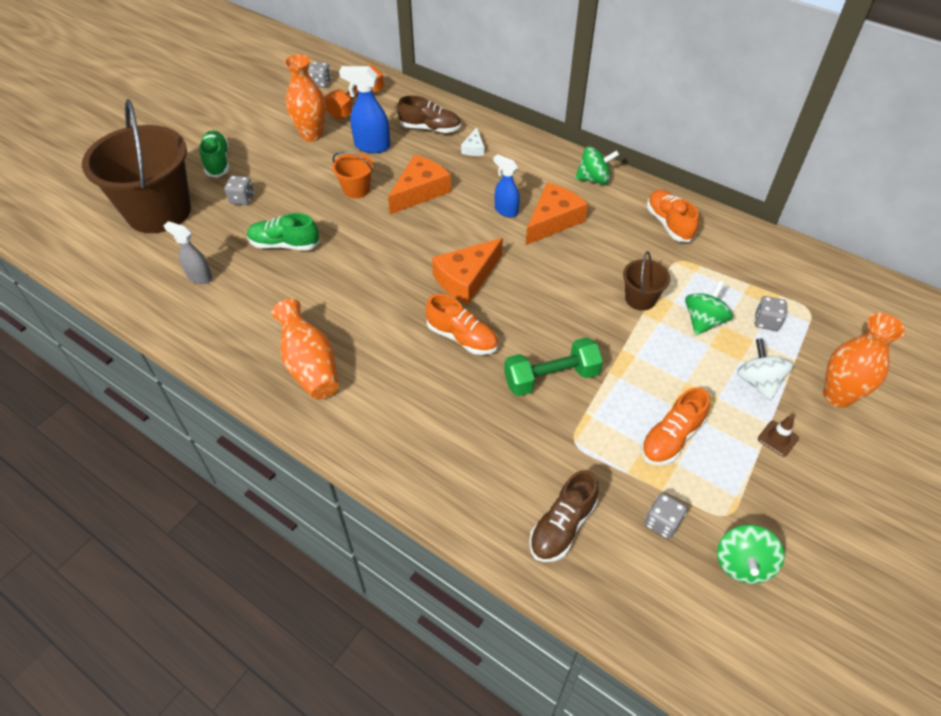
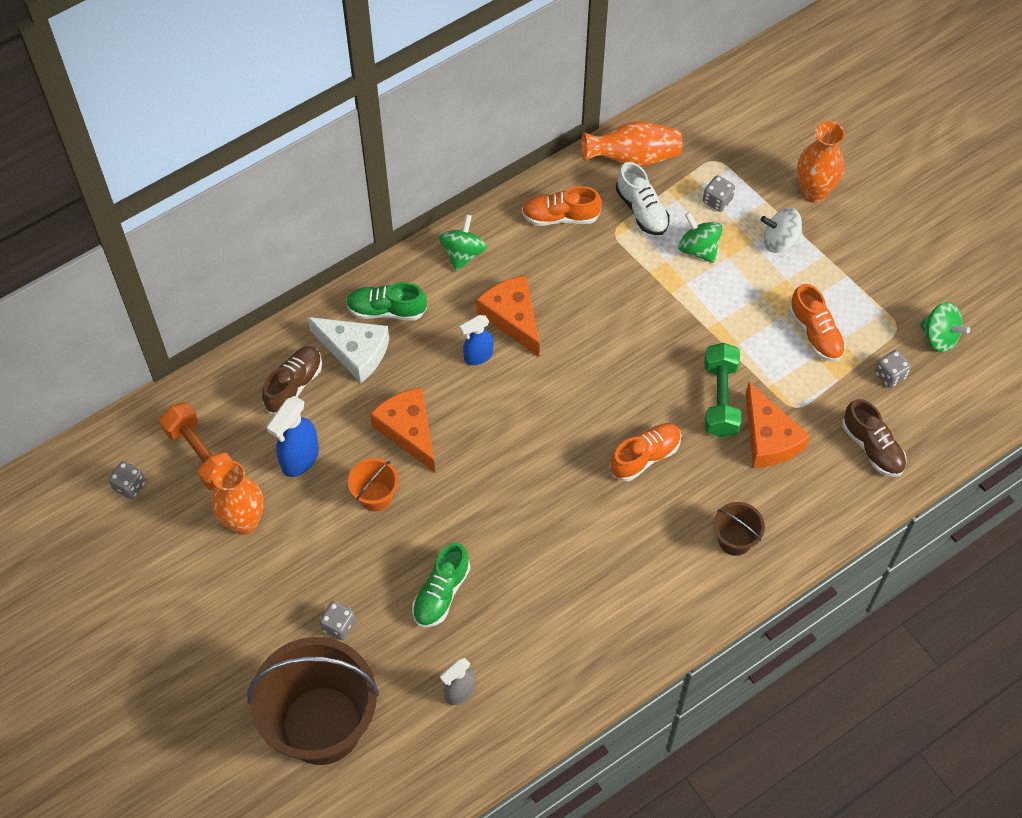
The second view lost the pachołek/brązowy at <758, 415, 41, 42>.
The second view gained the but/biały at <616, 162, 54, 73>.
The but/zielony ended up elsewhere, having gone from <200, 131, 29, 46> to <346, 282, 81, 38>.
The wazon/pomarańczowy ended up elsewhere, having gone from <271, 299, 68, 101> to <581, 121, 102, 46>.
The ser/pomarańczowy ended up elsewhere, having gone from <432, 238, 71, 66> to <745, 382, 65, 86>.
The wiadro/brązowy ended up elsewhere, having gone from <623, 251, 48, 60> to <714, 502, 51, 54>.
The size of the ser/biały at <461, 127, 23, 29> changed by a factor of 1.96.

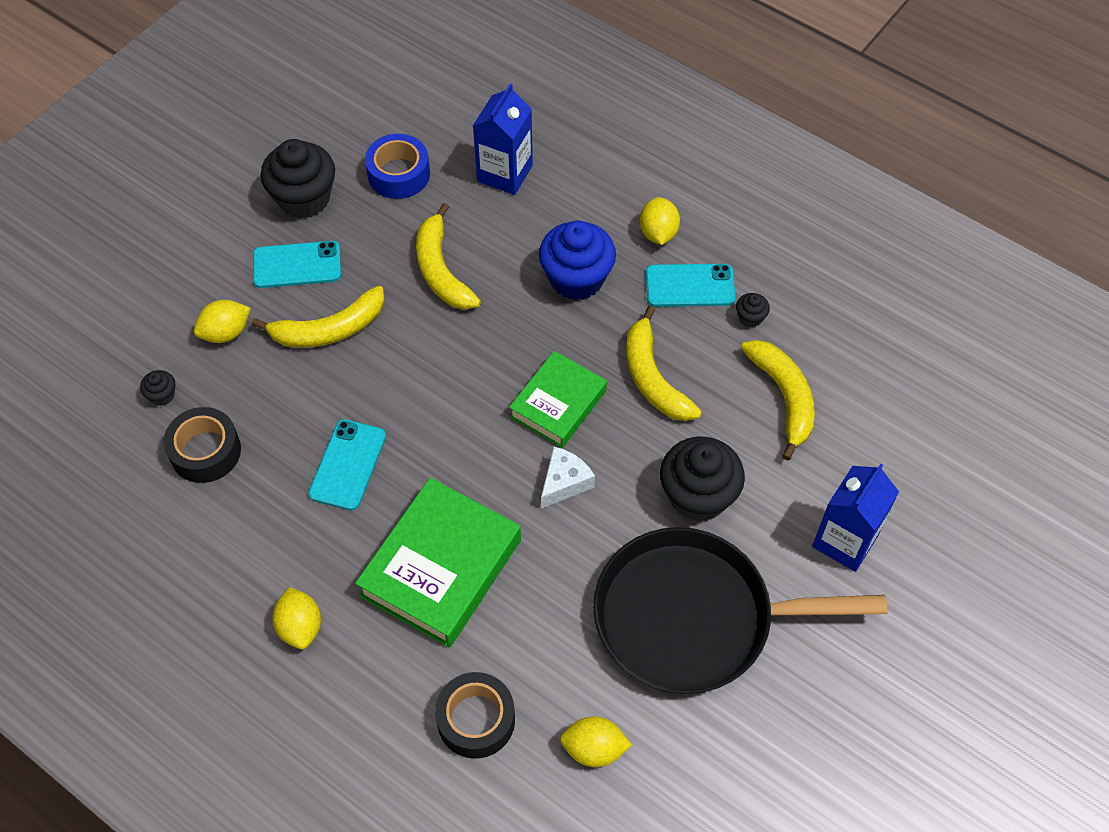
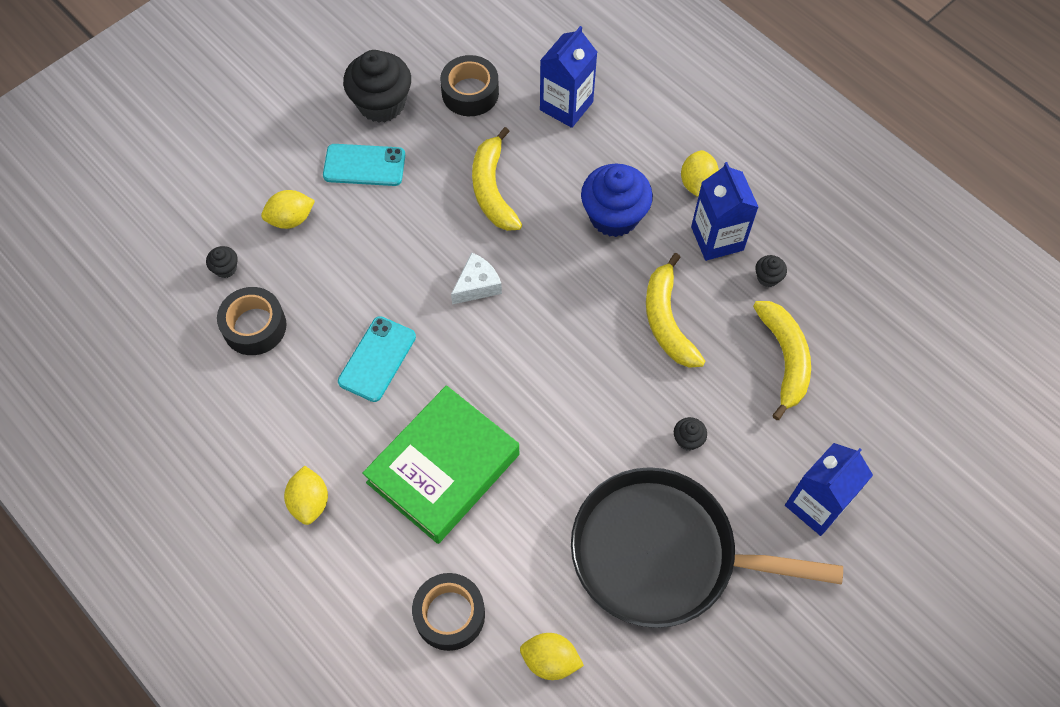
The second view lost the banan/żółty at <252, 286, 132, 62>.
The second view lost the książka/zielony at <509, 351, 98, 97>.
The ser/biały ended up elsewhere, having gone from <541, 447, 54, 62> to <451, 253, 51, 52>.
Where the telefon/turkusowy stood at <646, 264, 89, 43>, the karton mleka/niebieski came to stand at <691, 162, 67, 99>.
What was the taśma klejąca/niebieski at <365, 134, 65, 65> turned into the taśma klejąca/czarny at <440, 55, 59, 61>.
The size of the muffinka/czarny at <660, 437, 85, 85> changed by a factor of 0.44.

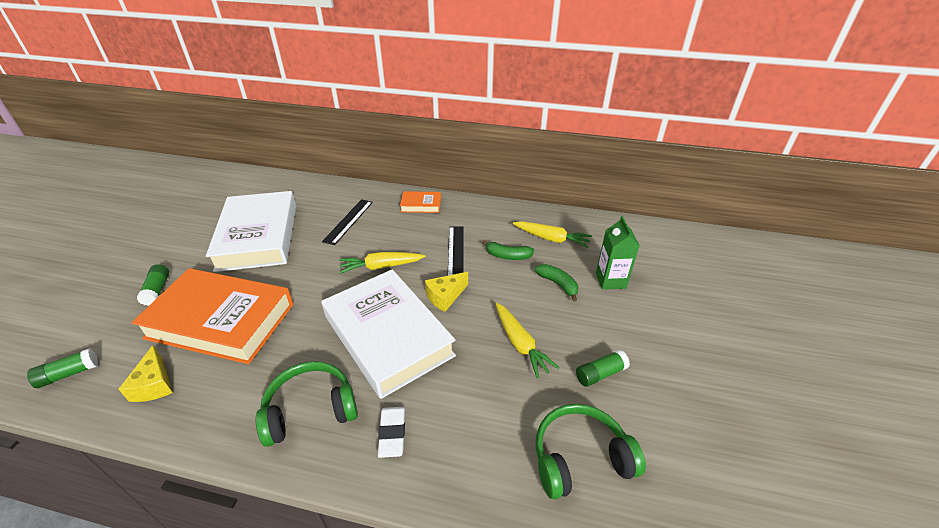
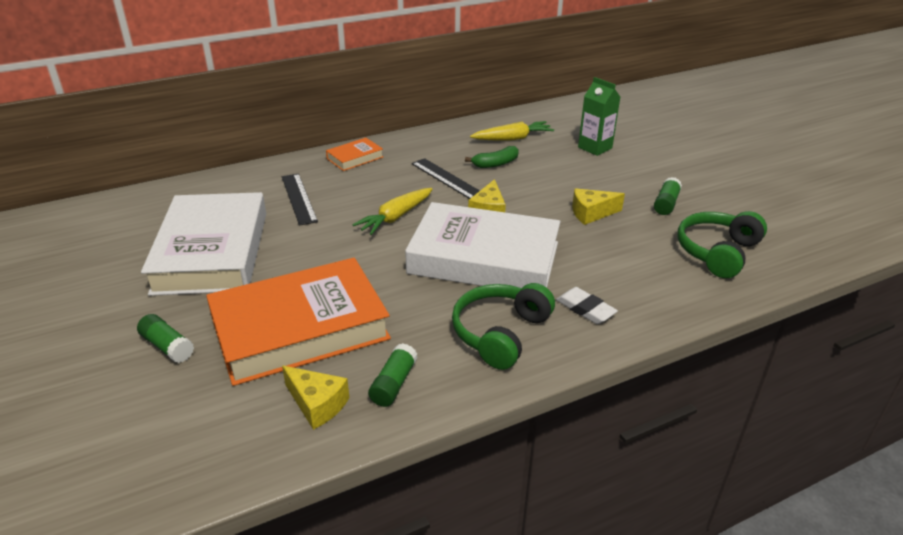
The second view lost the banan/zielony at <535, 264, 43, 37>.
The klej w sztyfcie/zielony ended up elsewhere, having gone from <27, 349, 71, 39> to <368, 343, 50, 64>.
Where the marchewka/żółty stood at <495, 302, 65, 77>, the ser/żółty came to stand at <572, 188, 53, 37>.
The książka/biały at <206, 191, 90, 81> ended up facing another way, 45 degrees clockwise from before.

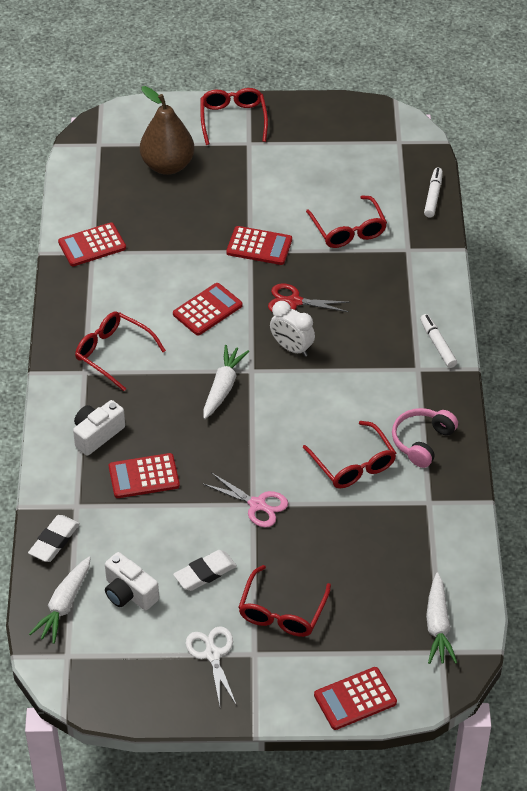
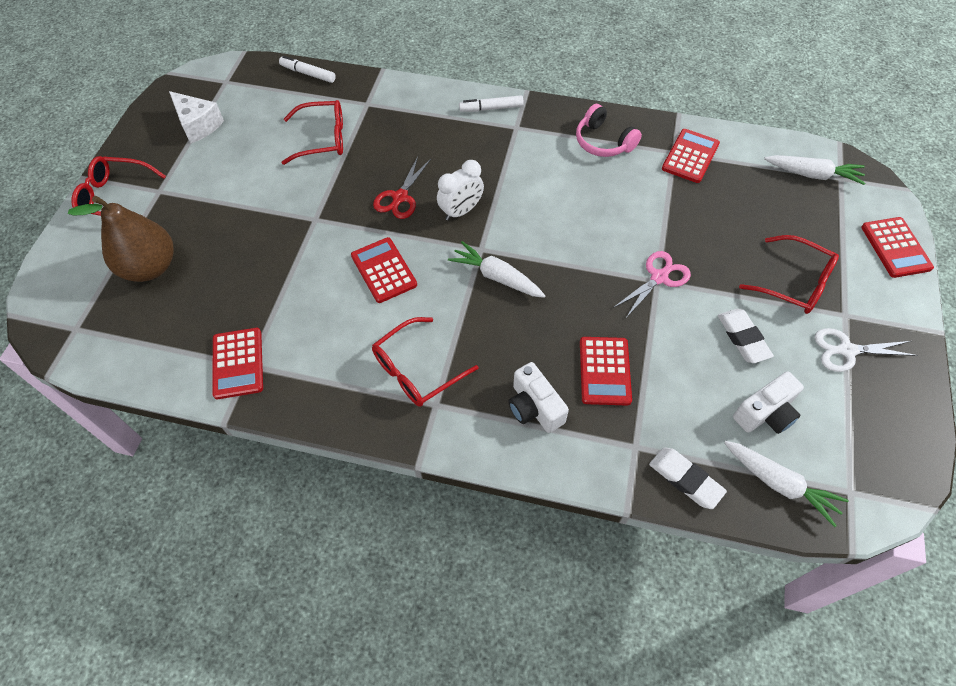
The second view lost the okulary/czerwony at <303, 421, 93, 67>.
The second view gained the ser/biały at <169, 91, 55, 53>.
The kalkulator/czerwony ended up elsewhere, having gone from <226, 226, 66, 39> to <662, 129, 58, 54>.

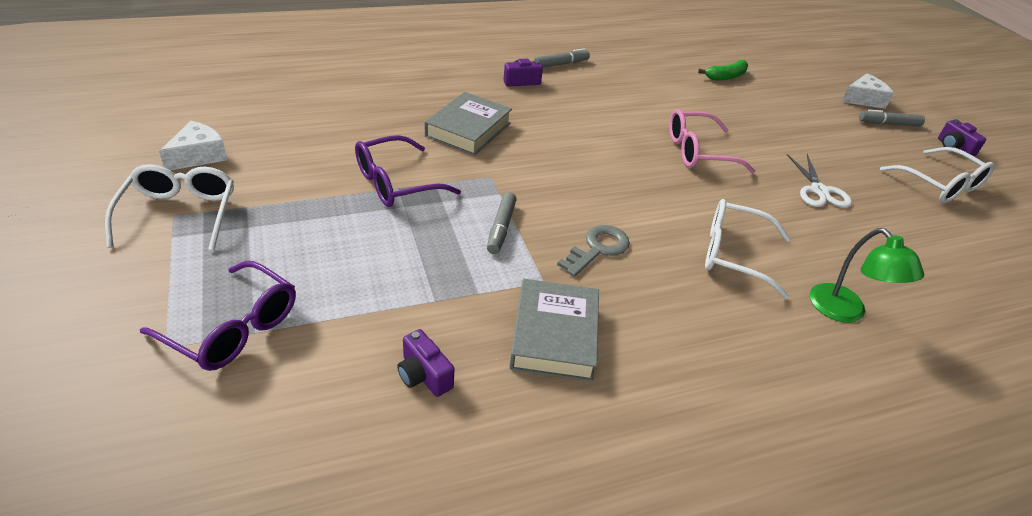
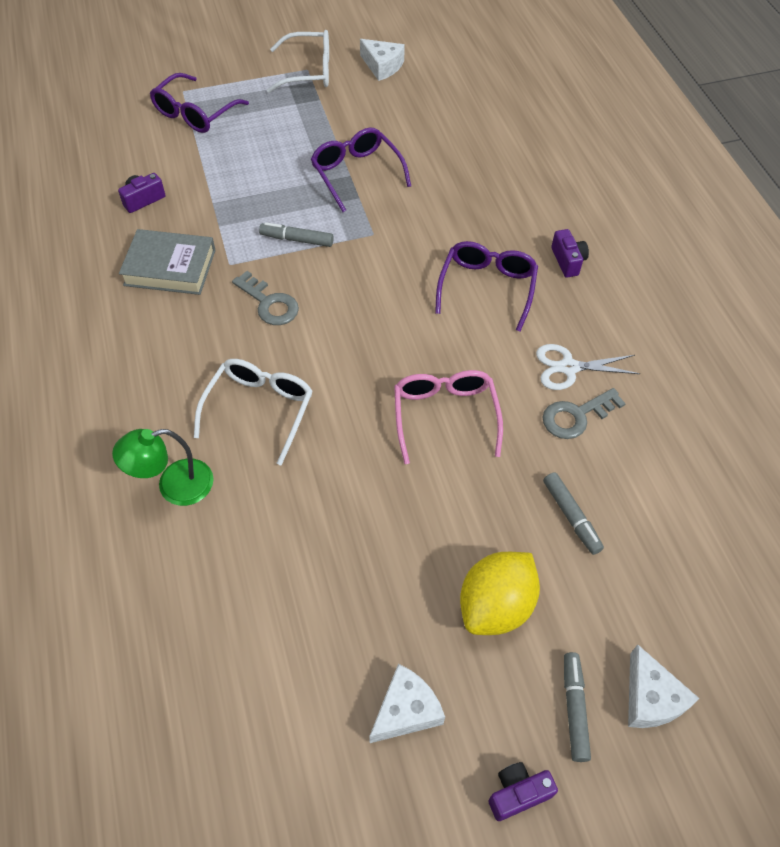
The second view lost the książka/szary at <425, 92, 87, 64>.
The second view lost the banan/zielony at <698, 60, 50, 20>.
The second view gained the okulary/fioletowy at <435, 241, 103, 90>.
The second view gained the cytryna/żółty at <460, 552, 80, 83>.
The second view gained the klucz/szary at <543, 388, 83, 51>.
The flamaster/szary ended up elsewhere, having gone from <534, 48, 56, 19> to <543, 472, 61, 83>.
The nożyczki/biały ended up elsewhere, having gone from <787, 154, 65, 54> to <536, 344, 104, 46>.
Where the okulary/biały stood at <880, 147, 115, 56>, the ser/biały came to stand at <369, 664, 76, 79>.

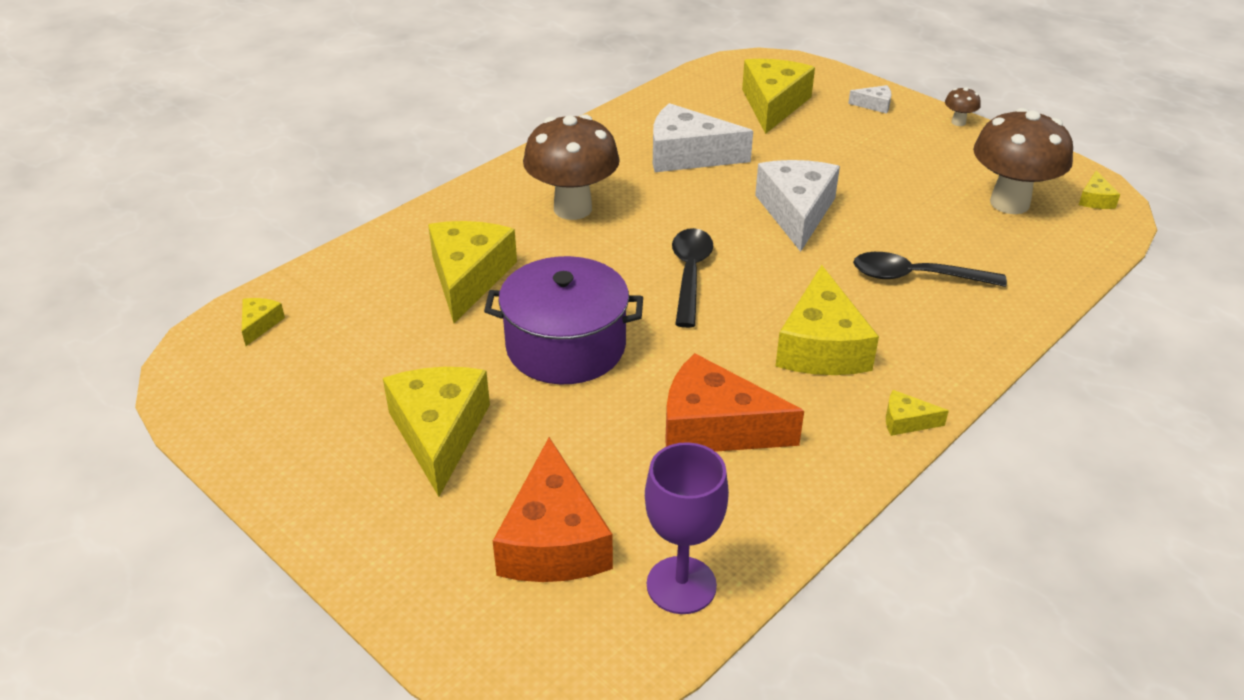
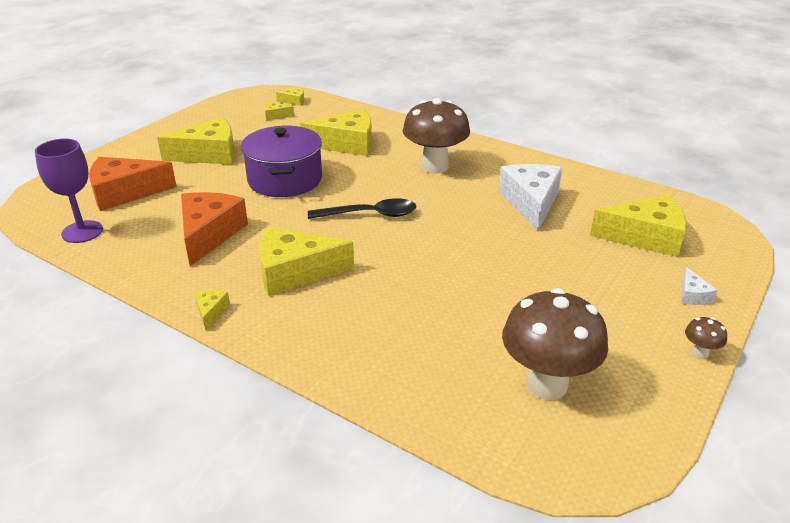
The second view lost the ser/biały at <755, 160, 85, 92>.
The second view lost the łyżka/czarny at <853, 252, 154, 35>.
The ser/żółty ended up elsewhere, having gone from <1079, 170, 41, 39> to <265, 102, 29, 19>.

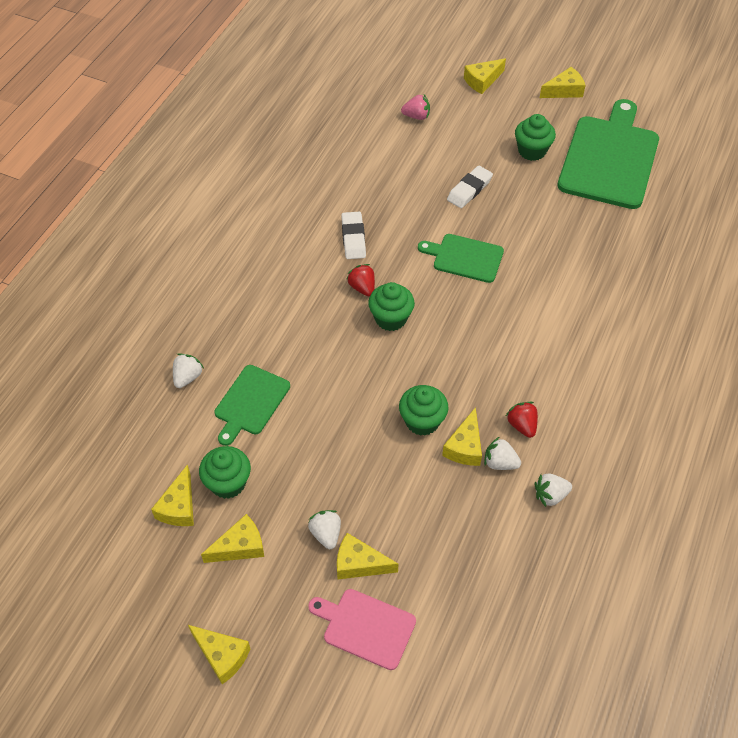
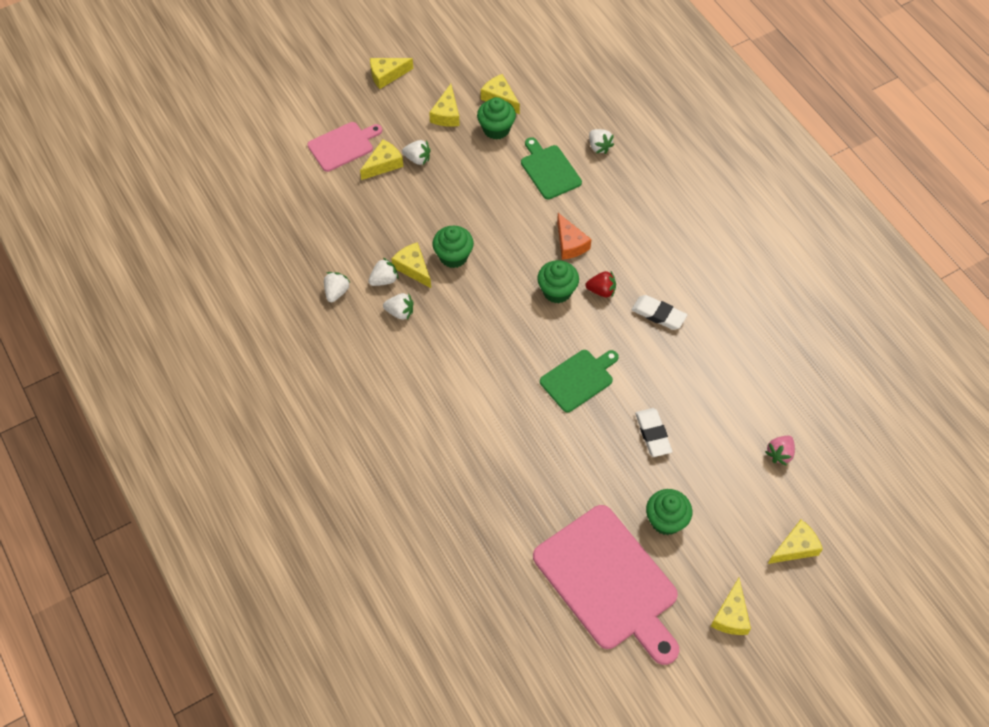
The second view gained the ser/pomarańczowy at <557, 213, 35, 47>.
What was the truskawka/czerwony at <506, 402, 32, 36> turned into the truskawka/biały at <383, 293, 31, 27>.
What was the deska do krojenia/zielony at <557, 99, 102, 110> turned into the deska do krojenia/różowy at <533, 505, 146, 160>.
The ser/żółty at <464, 58, 42, 36> ended up facing another way, 60 degrees clockwise from before.

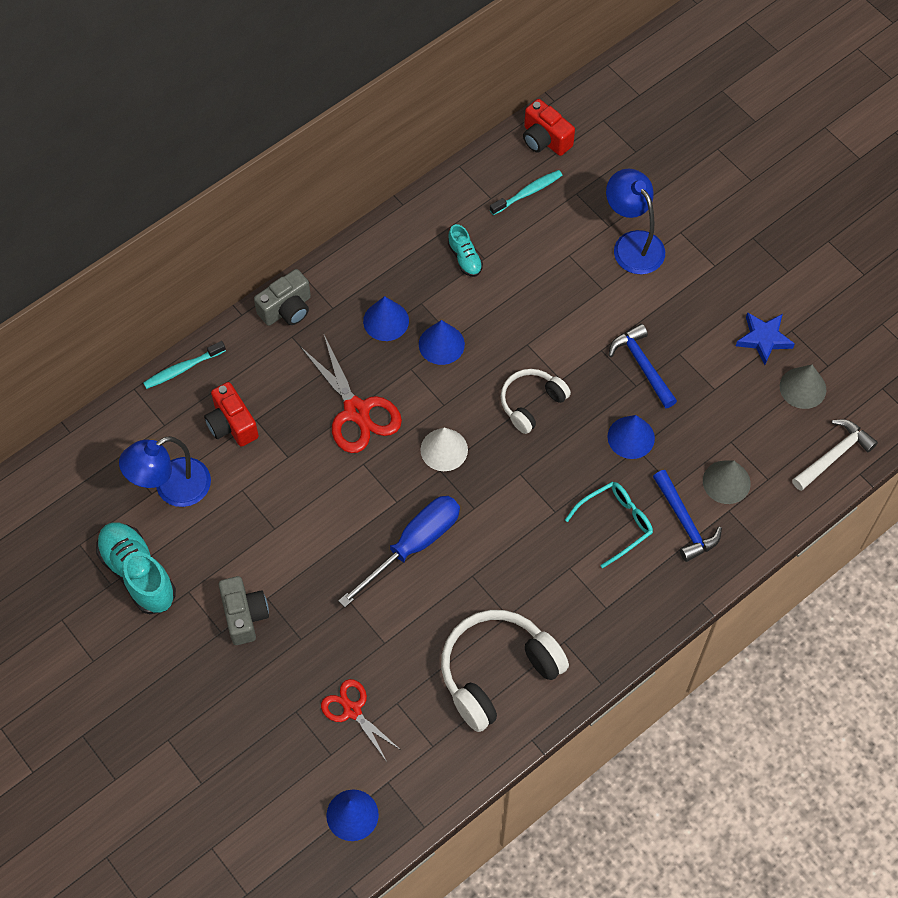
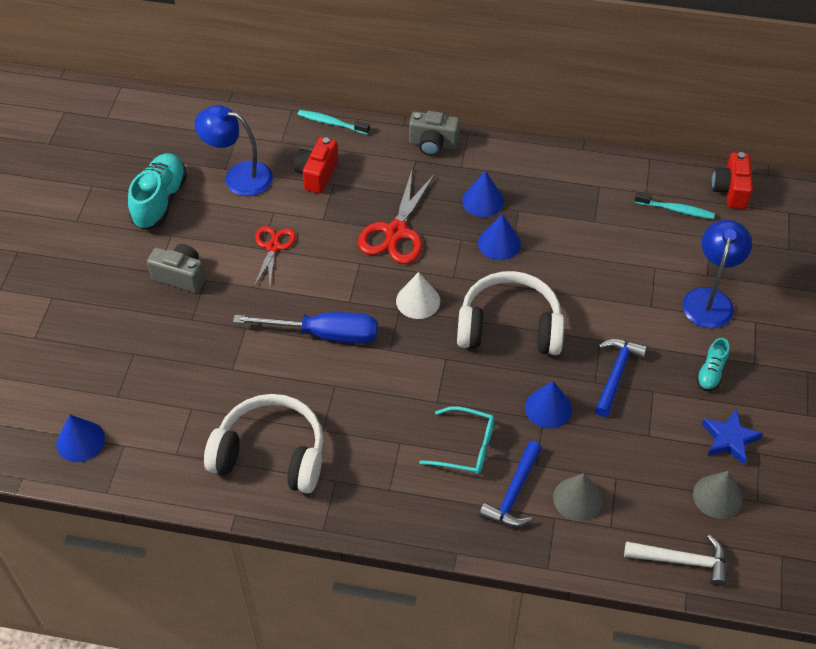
The nożyczki/czerwony ended up elsewhere, having gone from <321, 679, 80, 83> to <254, 226, 42, 60>.
The but/turkusowy ended up elsewhere, having gone from <448, 224, 35, 53> to <696, 338, 34, 53>.
The aparat fotograficzny/szary at <219, 576, 50, 69> ended up facing another way, 105 degrees counterclockwise from before.
The size of the słuchawki/biały at <501, 369, 70, 65> changed by a factor of 1.68.

